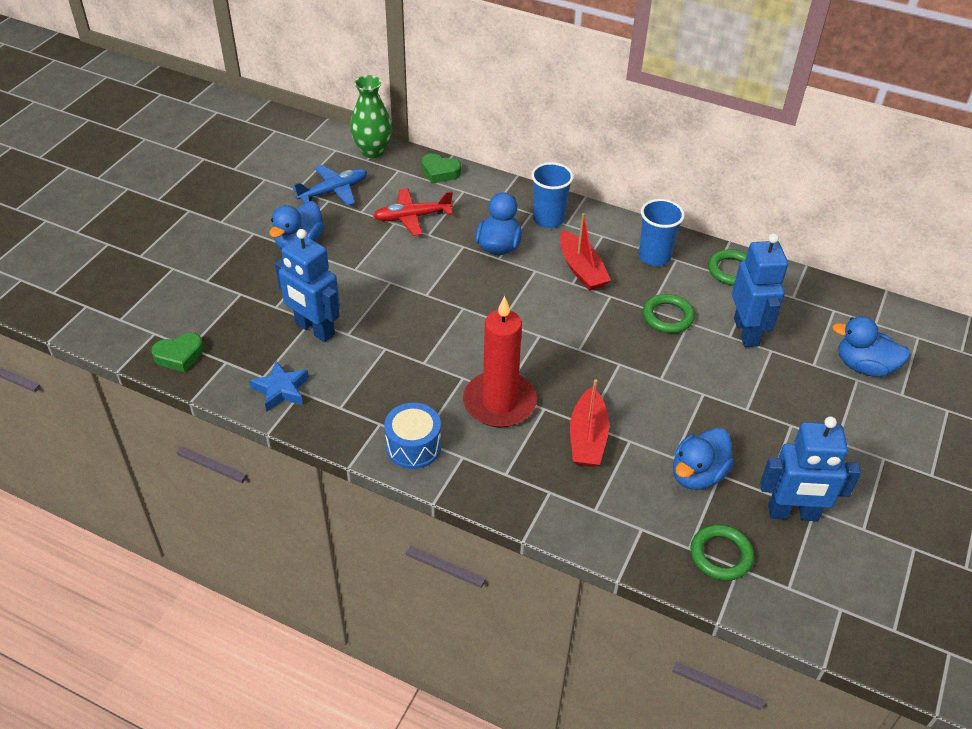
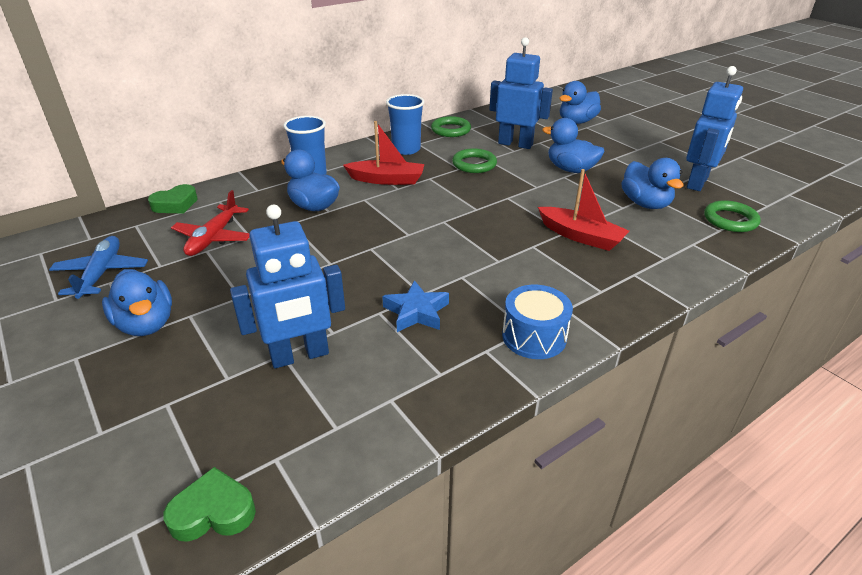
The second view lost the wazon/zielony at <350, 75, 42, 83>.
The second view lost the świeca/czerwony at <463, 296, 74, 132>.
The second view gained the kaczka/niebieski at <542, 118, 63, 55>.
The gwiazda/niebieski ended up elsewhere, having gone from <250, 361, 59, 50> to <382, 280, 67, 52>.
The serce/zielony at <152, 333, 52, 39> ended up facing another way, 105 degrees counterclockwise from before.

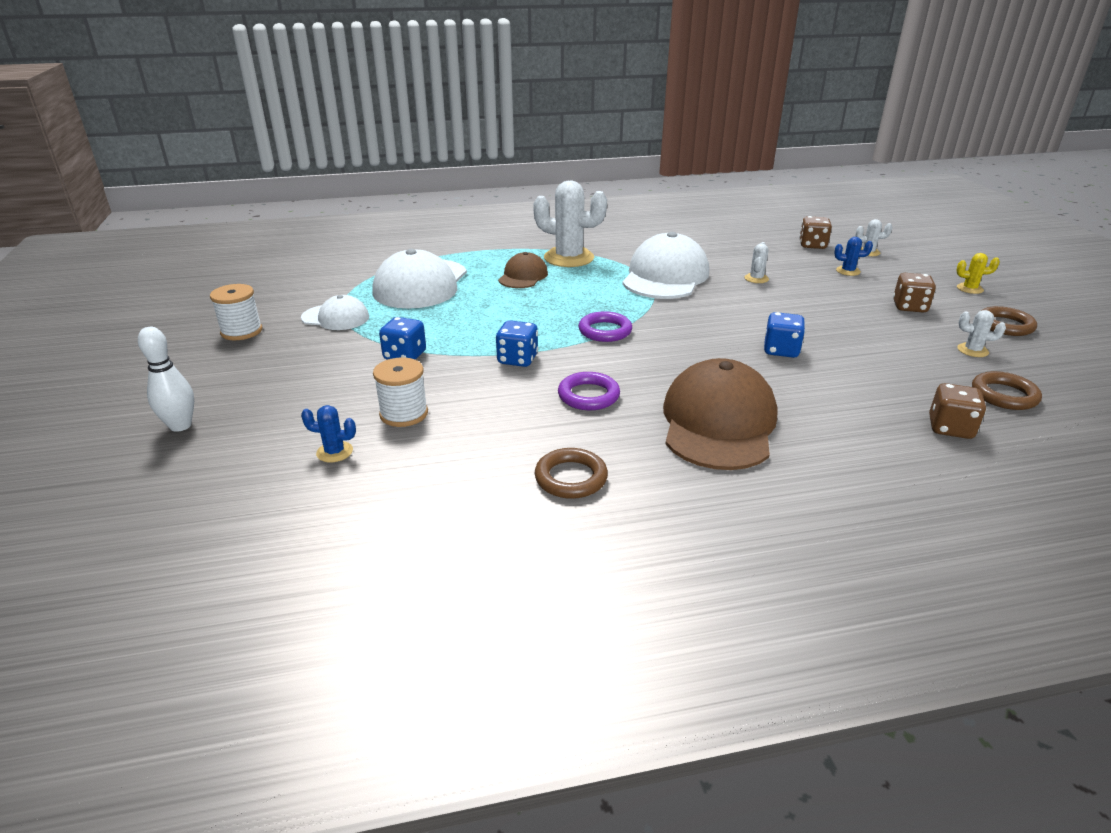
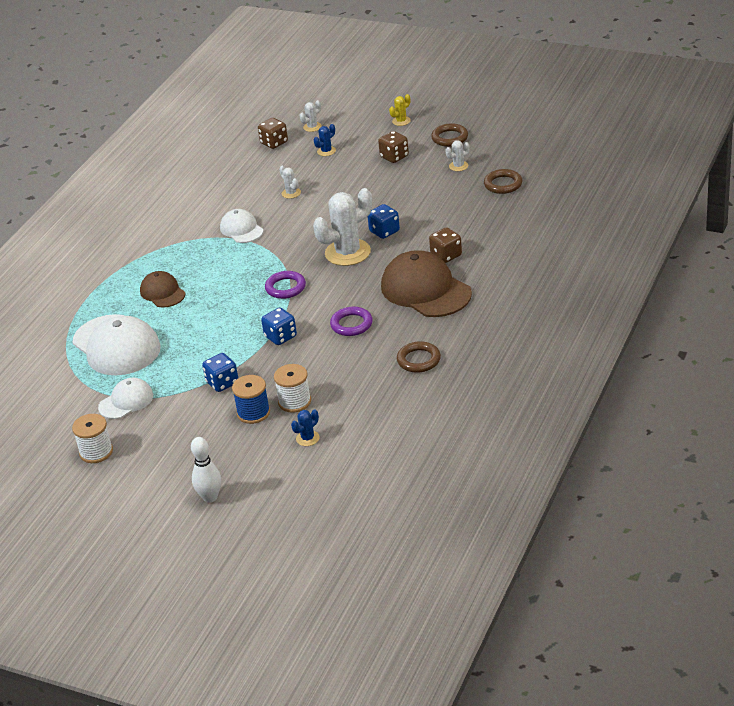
The second view gained the szpulka/niebieski at <232, 375, 38, 49>.
The kaktus/biały ended up elsewhere, having gone from <533, 181, 74, 86> to <313, 188, 59, 78>.
The kostka do gry/brązowy ended up elsewhere, having gone from <929, 383, 57, 56> to <429, 227, 33, 36>.
The size of the czapka/biały at <622, 232, 87, 67> changed by a factor of 0.55.

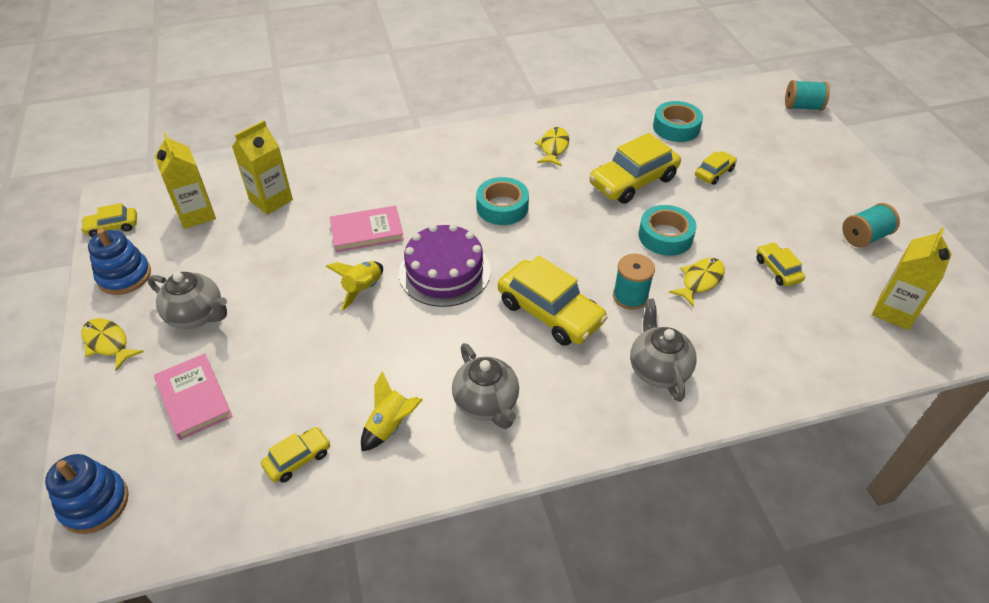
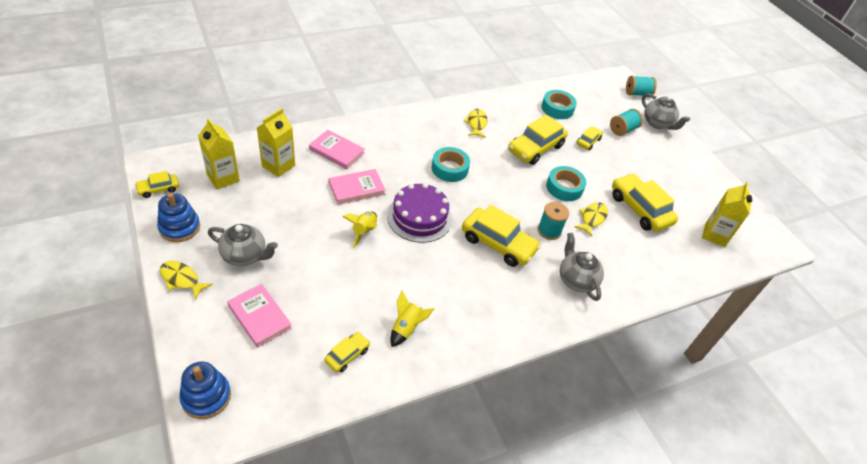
The second view gained the książka/różowy at <309, 130, 56, 39>.
The imbryk/szary ended up elsewhere, having gone from <452, 343, 67, 86> to <642, 93, 48, 37>.
The szpulka/turkusowy ended up elsewhere, having gone from <842, 203, 58, 45> to <610, 109, 33, 27>.
The size of the samochód/żółty at <756, 242, 49, 45> changed by a factor of 1.94.

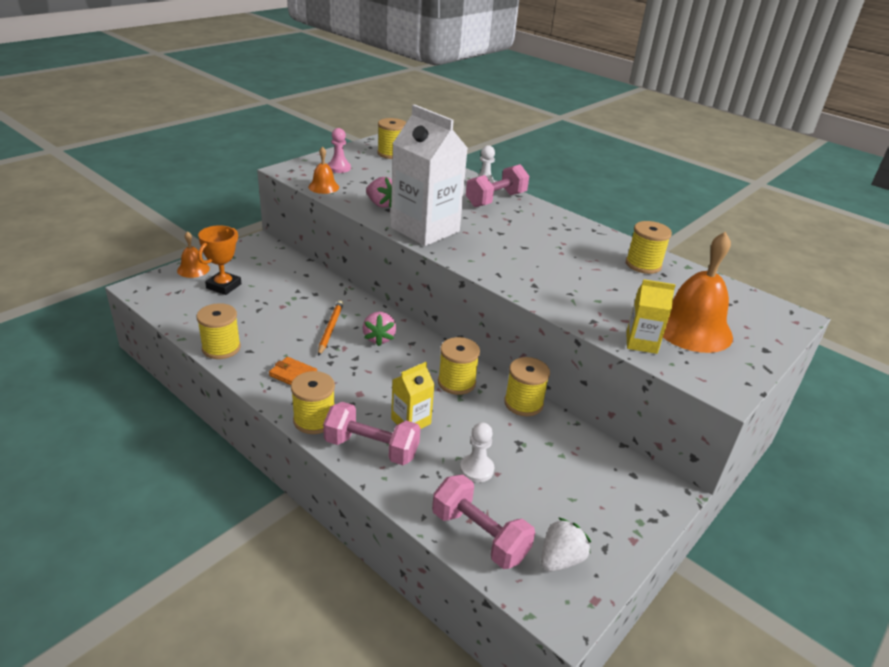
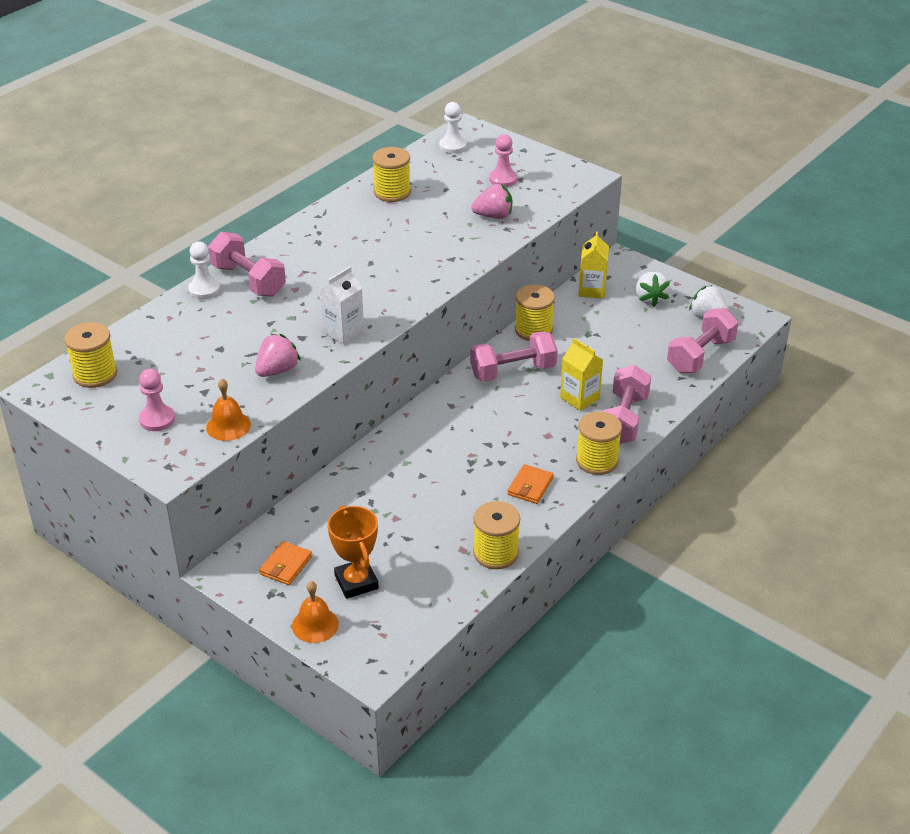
The second view lost the ołówek/pomarańczowy at <318, 300, 26, 56>.
The second view gained the portfel/pomarańczowy at <259, 541, 53, 44>.
The second view gained the truskawka/biały at <636, 271, 34, 36>.
The truskawka/różowy ended up elsewhere, having gone from <363, 312, 33, 34> to <471, 184, 41, 35>.
The pionek/biały ended up elsewhere, having gone from <460, 422, 34, 60> to <439, 102, 27, 51>.
The karton mleka/żółty ended up elsewhere, having gone from <626, 279, 50, 75> to <579, 231, 30, 68>.
Where the szpulka/żółty stood at <438, 337, 42, 58>, the hantel/różowy came to stand at <470, 331, 88, 51>.
Where the dzwonek/pomarańczowy stood at <663, 232, 70, 121>, the pionek/różowy came to stand at <489, 134, 28, 53>.
The puchar/pomarańczowy at <198, 226, 44, 69> ended up facing another way, 45 degrees clockwise from before.
The size of the karton mleka/biały at <391, 104, 77, 142> changed by a factor of 0.49.

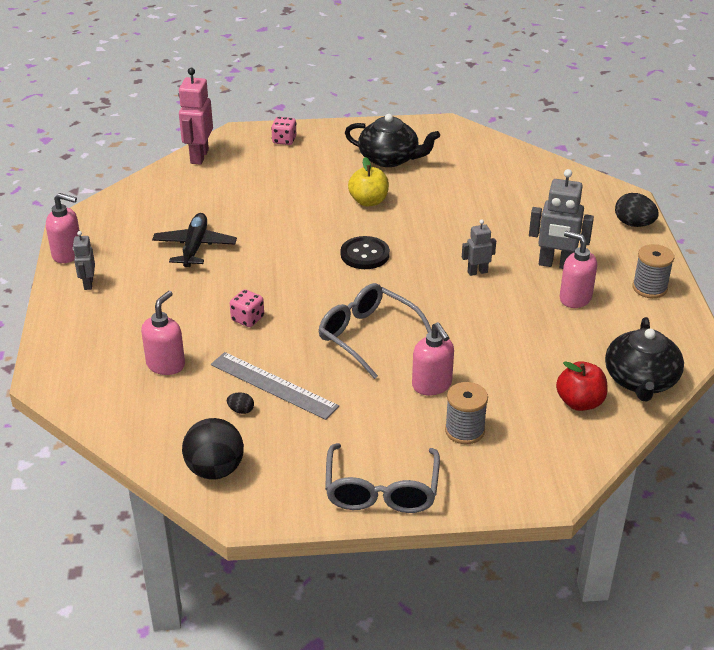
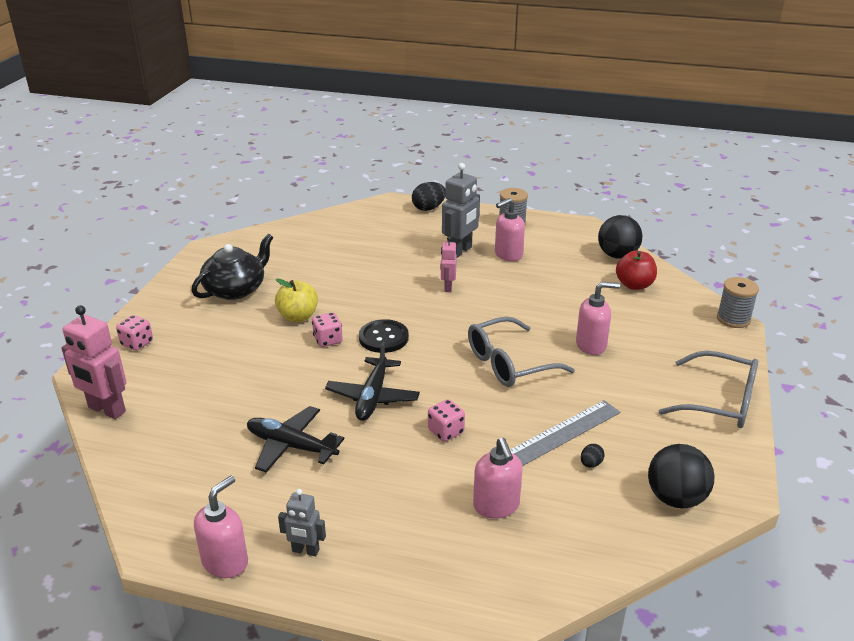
The second view gained the kostka do gry/różowy at <312, 312, 31, 35>.
The second view gained the samolot/czarny at <325, 342, 95, 79>.
The szpulka/szary ended up elsewhere, having gone from <445, 382, 43, 62> to <717, 277, 42, 51>.
Where the imbryk/czarny stood at <605, 317, 79, 85>, the piłka/czarny came to stand at <598, 215, 44, 44>.
What was the robot/szary at <462, 220, 34, 56> turned into the robot/różowy at <441, 237, 16, 55>.
The dozownik mydła/różowy at <141, 291, 44, 84> ended up facing another way, 150 degrees counterclockwise from before.

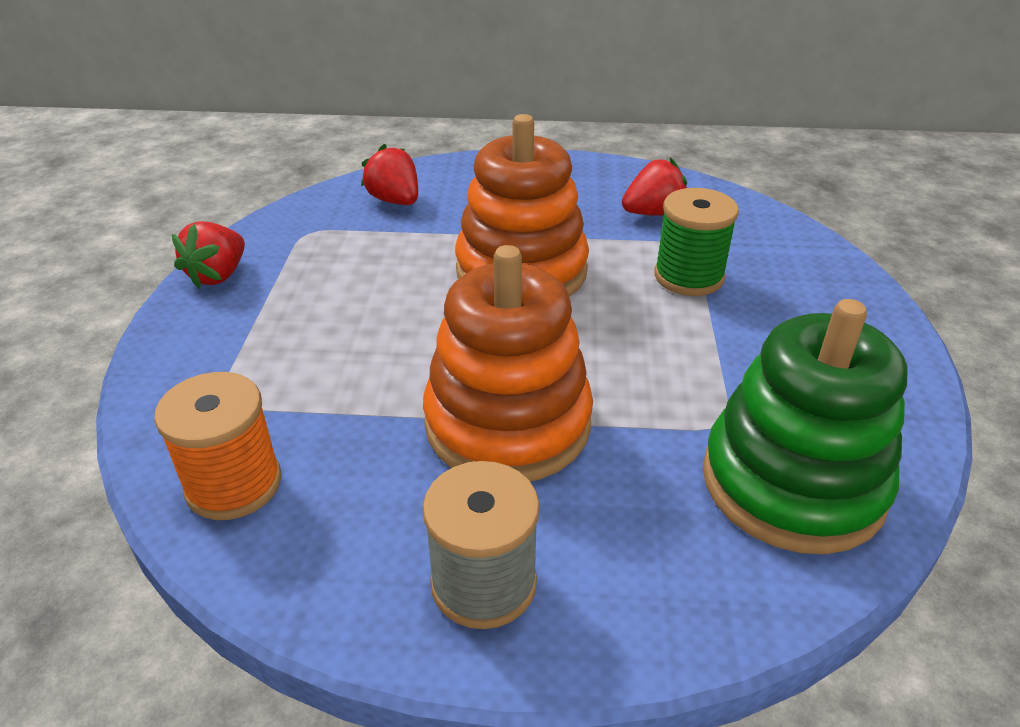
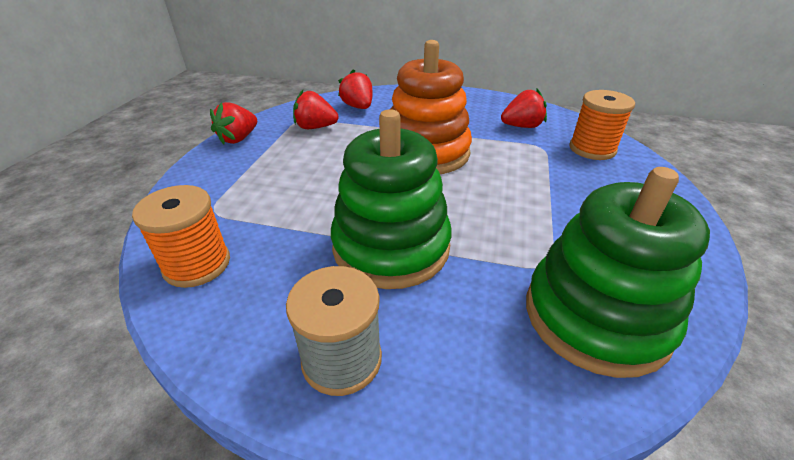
The second view lost the szpulka/zielony at <654, 188, 85, 108>.
The second view gained the truskawka/czerwony at <293, 90, 46, 39>.
The second view gained the szpulka/pomarańczowy at <569, 90, 66, 70>.
What was the zabawka nakładanka/pomarańczowy at <423, 245, 170, 236> turned into the zabawka nakładanka/zielony at <331, 109, 121, 180>.

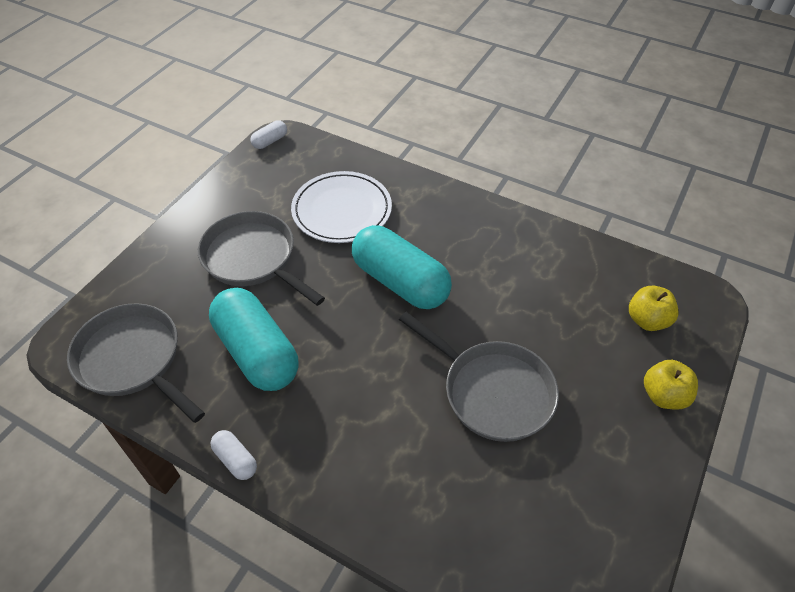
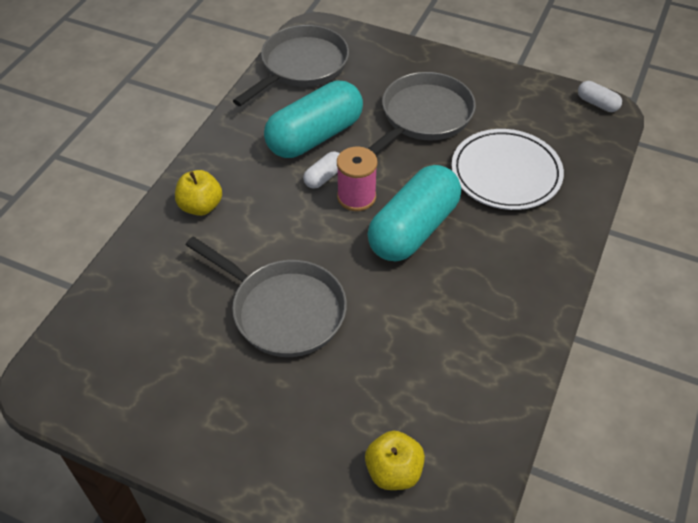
The second view gained the szpulka/różowy at <337, 147, 41, 64>.
The kapsułka/biały ended up elsewhere, having gone from <211, 430, 46, 50> to <303, 151, 37, 38>.
The jabłko/żółty ended up elsewhere, having gone from <644, 360, 54, 50> to <175, 170, 47, 46>.
The patelnia/szary at <399, 312, 160, 130> ended up facing another way, 90 degrees counterclockwise from before.

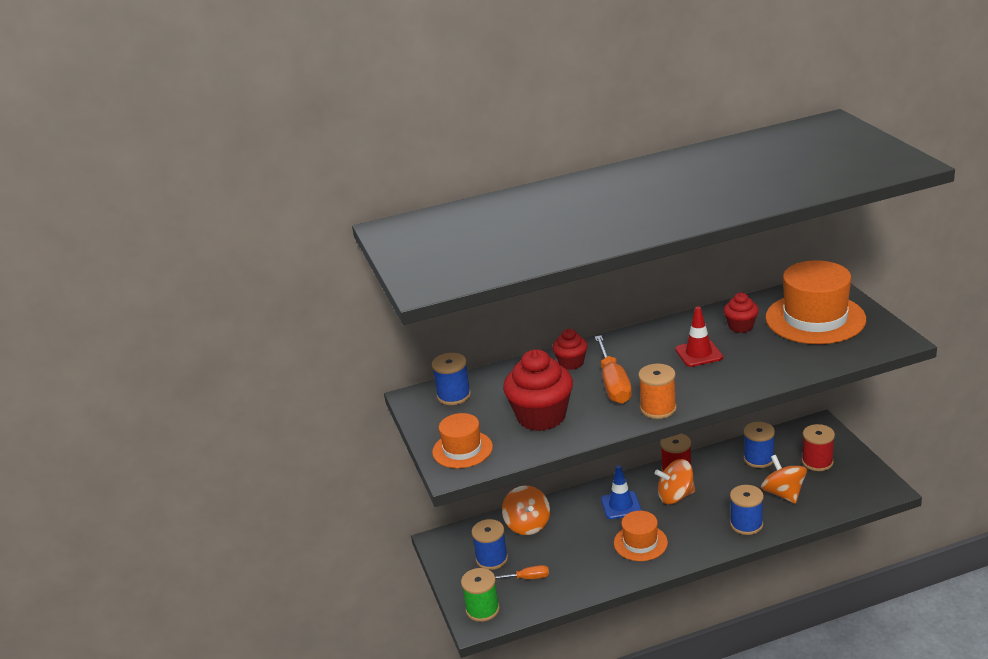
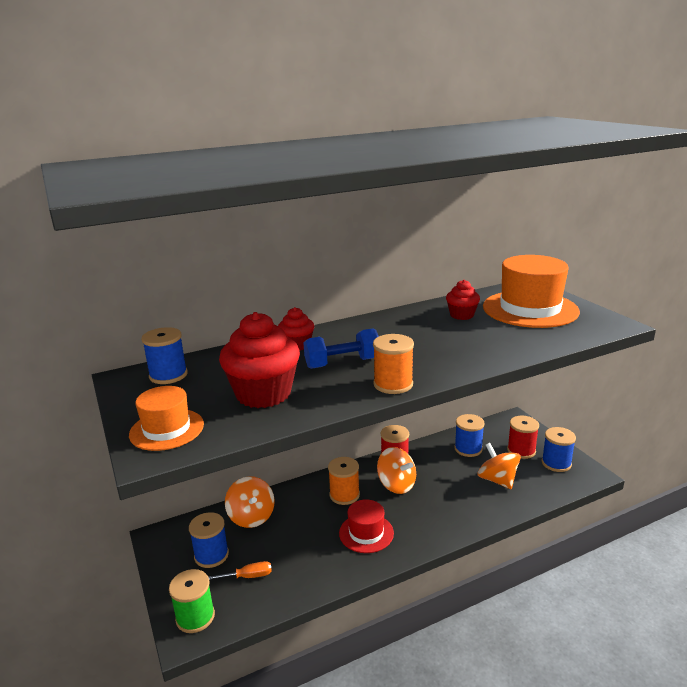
The second view lost the pachołek/czerwony at <675, 306, 48, 61>.
The szpulka/niebieski ended up elsewhere, having gone from <730, 485, 34, 50> to <542, 427, 34, 45>.
Where the śrubokręt/pomarańczowy stood at <595, 335, 37, 69>, the hantel/niebieski came to stand at <304, 328, 75, 41>.
Where the pachołek/niebieski stood at <601, 465, 41, 54>, the szpulka/pomarańczowy came to stand at <328, 457, 32, 48>.
What was the kapelusz/pomarańczowy at <614, 511, 54, 50> turned into the kapelusz/czerwony at <339, 499, 55, 54>.
The bączek/pomarańczowy at <655, 459, 40, 45> ended up facing another way, 120 degrees counterclockwise from before.

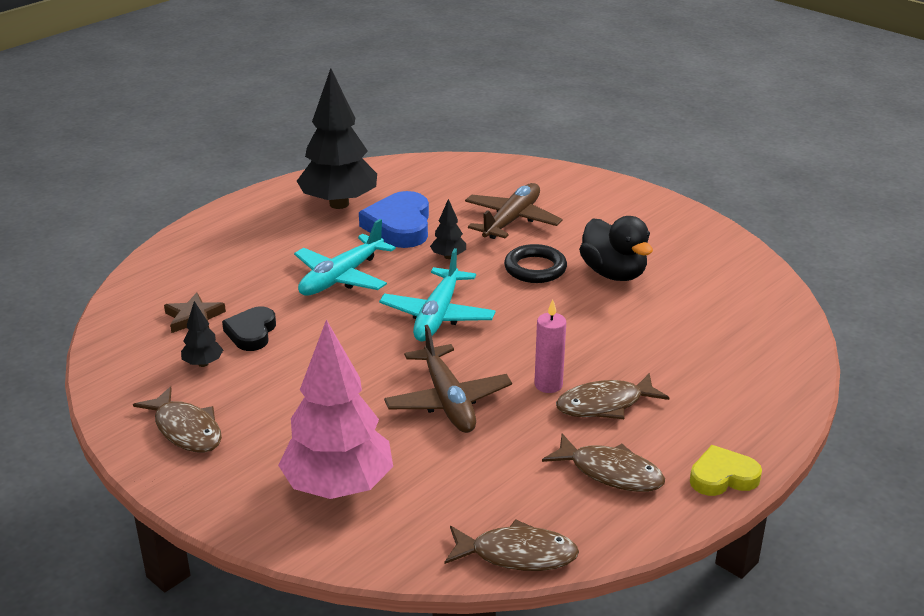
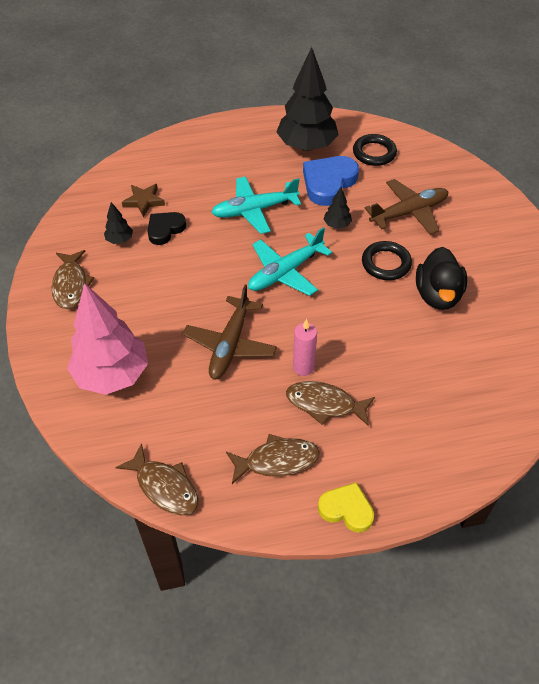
The second view gained the pierścień/czarny at <353, 134, 44, 32>.
The ryba/brązowy at <542, 433, 123, 59> ended up facing another way, 75 degrees counterclockwise from before.

